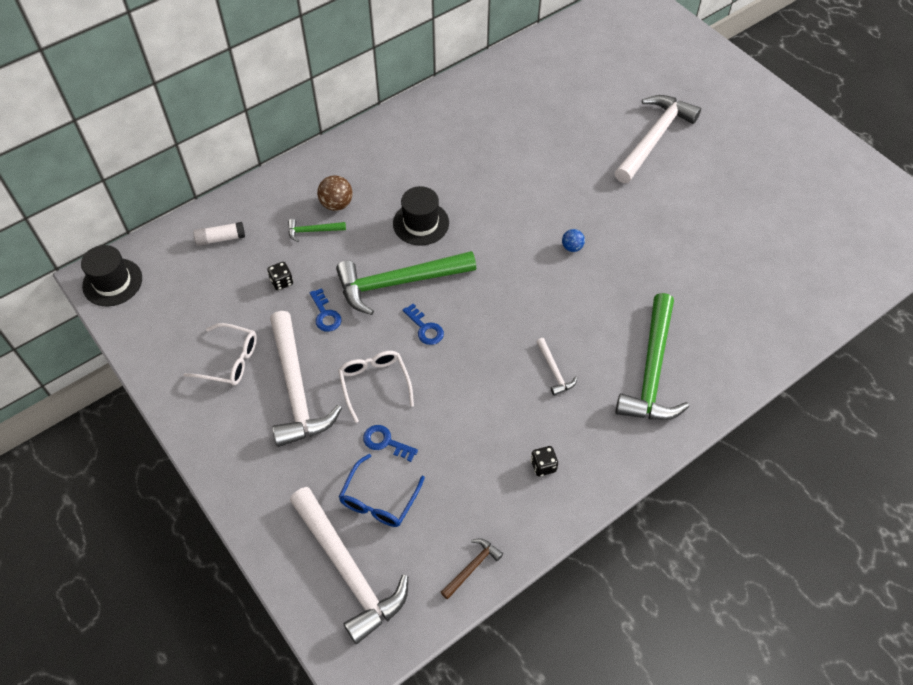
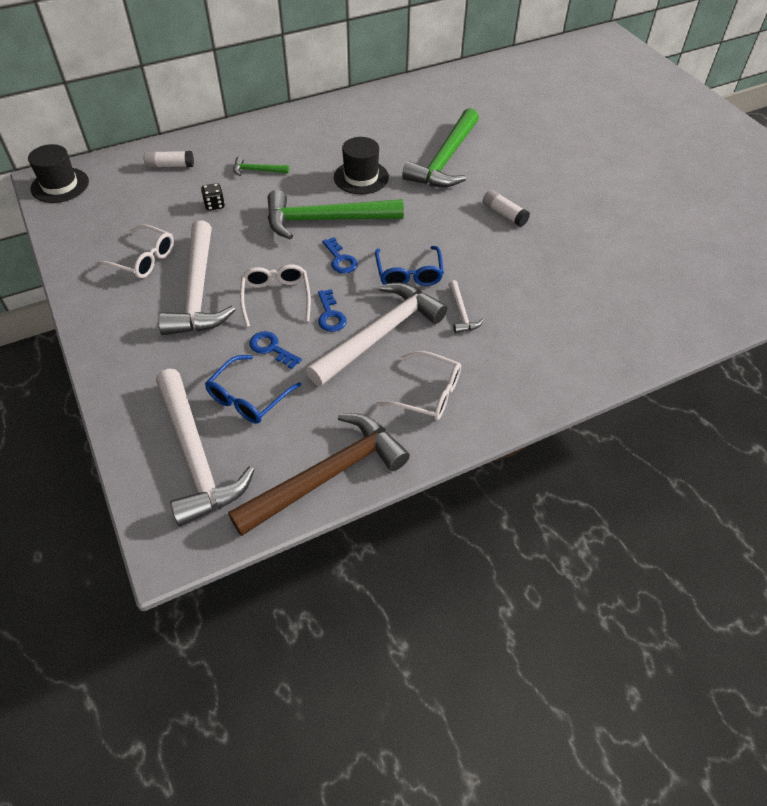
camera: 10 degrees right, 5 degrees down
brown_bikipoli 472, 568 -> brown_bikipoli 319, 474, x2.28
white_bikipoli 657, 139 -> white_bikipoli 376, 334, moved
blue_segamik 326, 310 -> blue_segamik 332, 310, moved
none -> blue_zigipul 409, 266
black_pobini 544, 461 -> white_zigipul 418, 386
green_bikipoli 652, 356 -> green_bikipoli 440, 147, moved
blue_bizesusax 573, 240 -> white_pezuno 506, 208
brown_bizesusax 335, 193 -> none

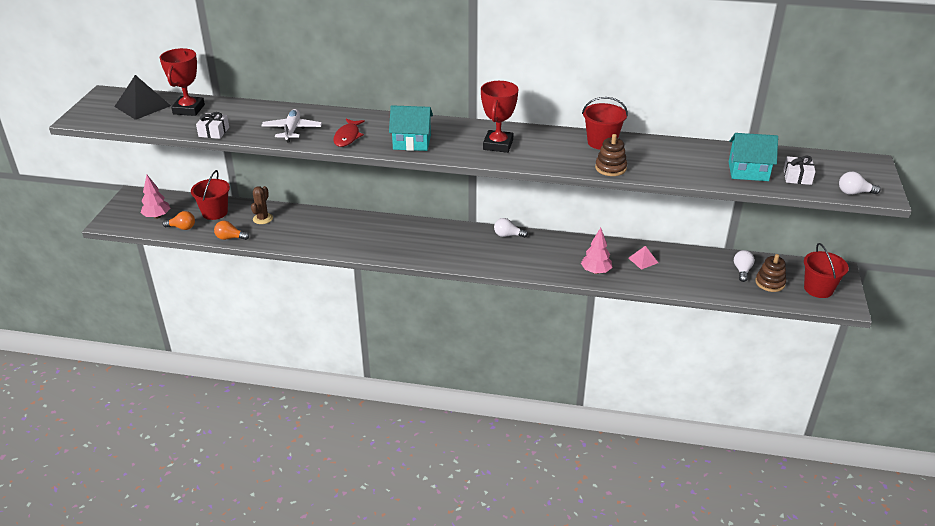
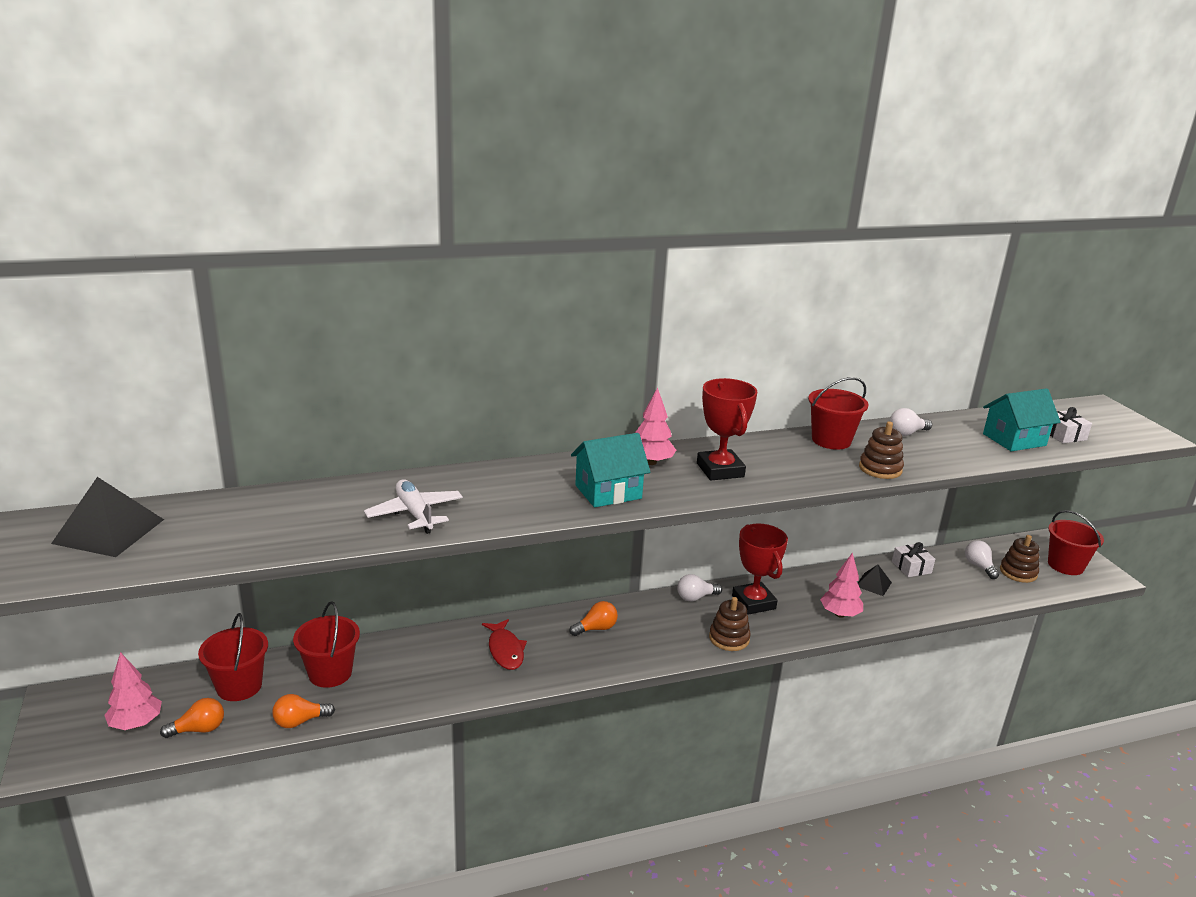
camera: 30 degrees left, 10 degrees down
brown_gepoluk 262, 205 -> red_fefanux 326, 644
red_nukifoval 349, 133 -> red_nukifoval 504, 644, moved
none -> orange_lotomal 593, 618
none -> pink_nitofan 655, 426
none -> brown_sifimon 730, 624
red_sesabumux 182, 82 -> red_sesabumux 760, 569, moved
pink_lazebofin 643, 258 -> black_lazebofin 875, 580
white_lotomal 860, 183 -> white_lotomal 910, 422, moved
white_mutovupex 212, 125 -> white_mutovupex 913, 559, moved

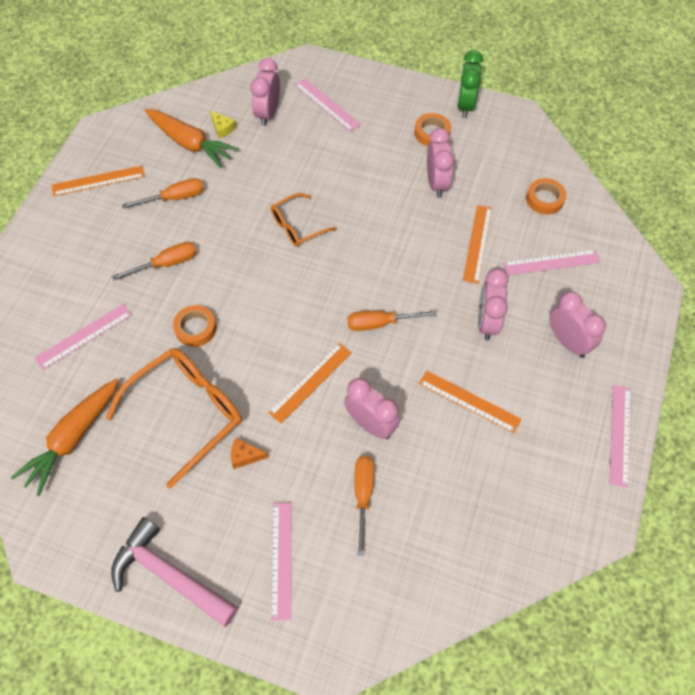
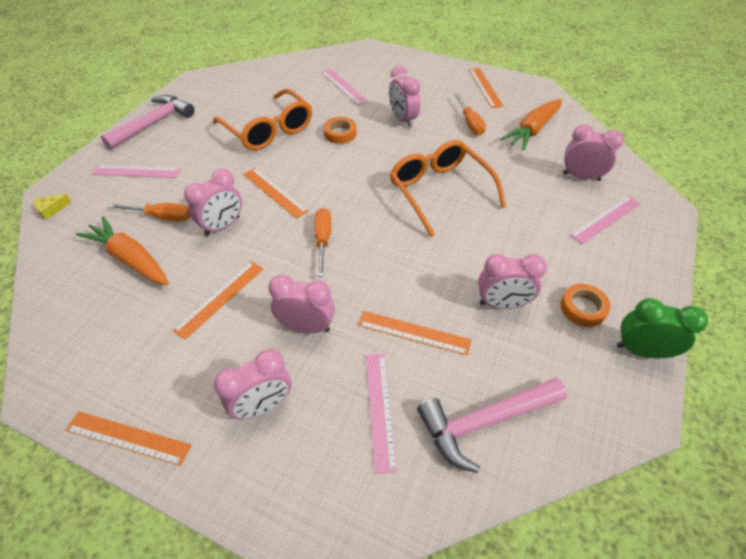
camera: 95 degrees right, 10 degrees down
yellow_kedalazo 223, 124 -> yellow_kedalazo 52, 207, moved
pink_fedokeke 620, 436 -> orange_fedokeke 128, 438
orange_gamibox 65, 437 -> orange_gamibox 122, 250, moved
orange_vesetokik 154, 261 -> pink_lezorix 404, 97
orange_zigipul 304, 220 -> orange_zigipul 448, 188, x1.78
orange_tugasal 546, 196 -> pink_bikipoli 492, 425
orange_kedalazo 249, 453 -> none

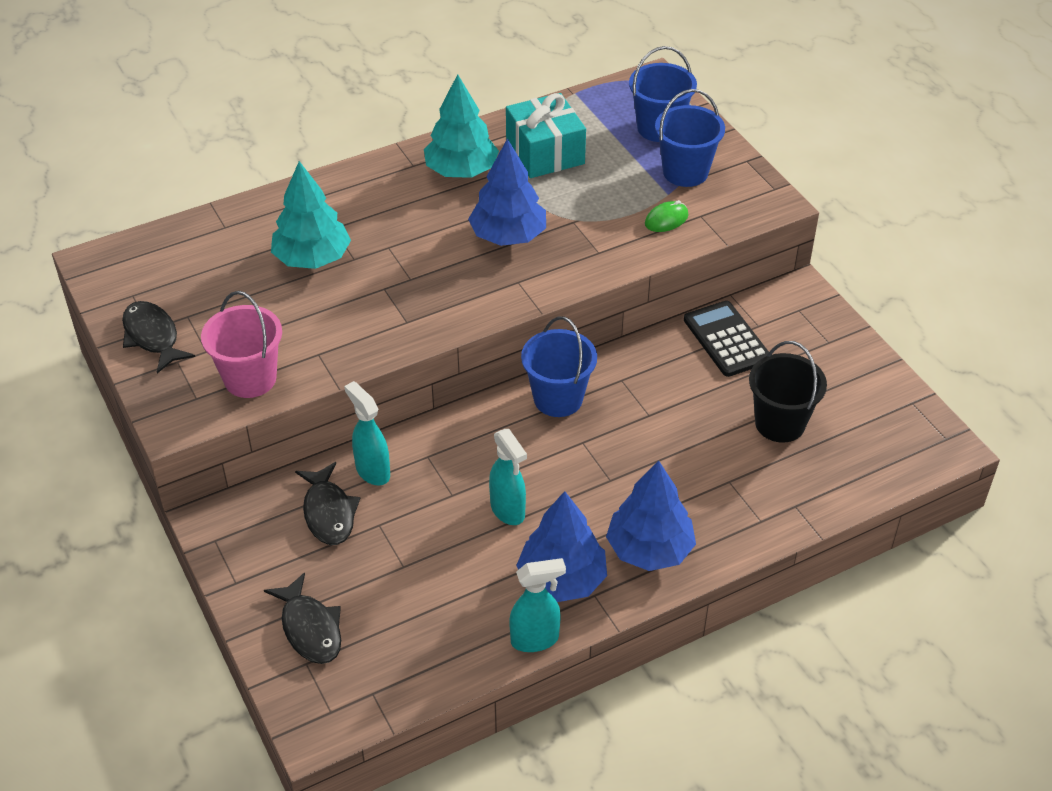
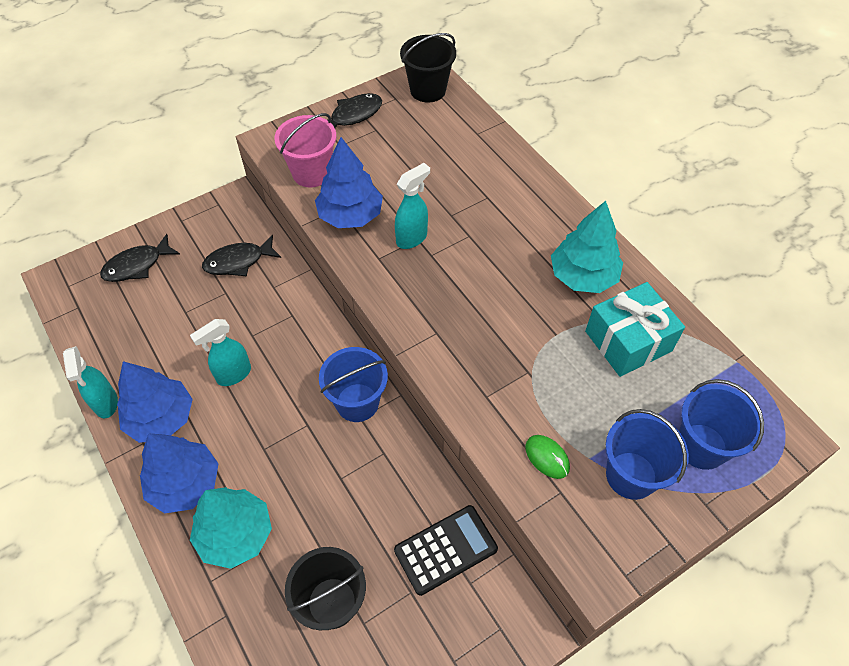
camera: 85 degrees right, 10 degrees up
turquoise_nitofan 311, 215 -> turquoise_nitofan 231, 528, moved
blue_nitofan 507, 192 -> blue_nitofan 349, 182, moved
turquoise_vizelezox 367, 433 -> turquoise_vizelezox 412, 206, moved
none -> black_fefanux 428, 68

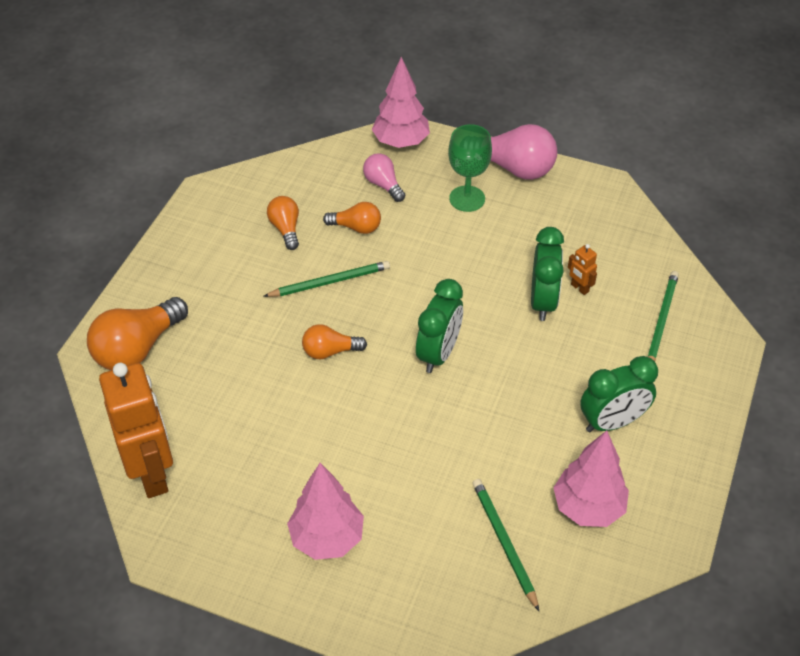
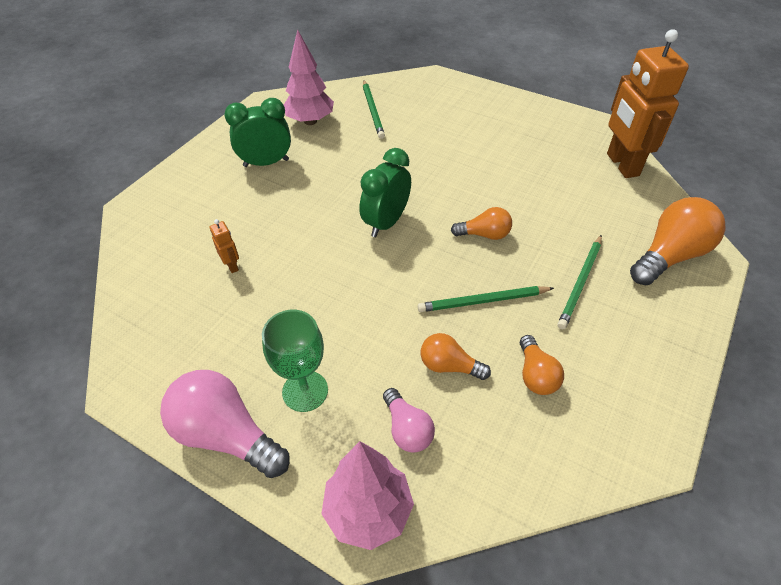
camera: 170 degrees left, 0 degrees up
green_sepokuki 663, 316 -> green_sepokuki 579, 282, moved
pink_nitofan 325, 511 -> none
green_lezorix 547, 274 -> none

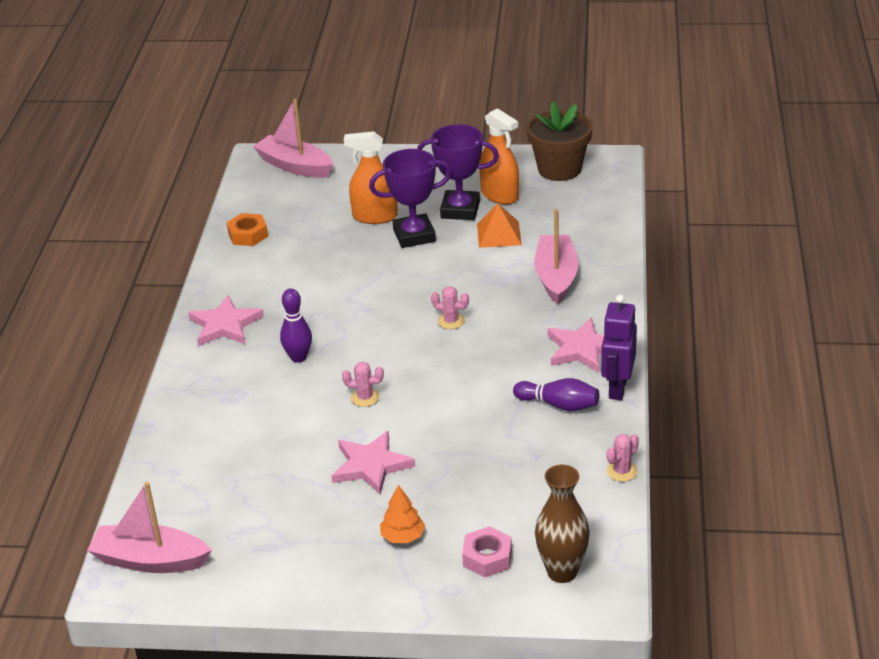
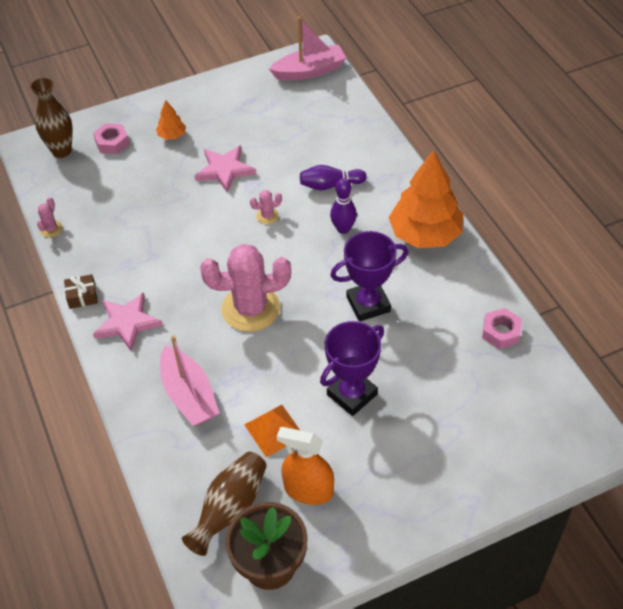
camera: 150 degrees right, 15 degrees up
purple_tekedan 619, 347 -> brown_mutovupex 81, 291
none -> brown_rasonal 224, 504
pink_gepoluk 450, 307 -> pink_gepoluk 245, 288, x2.42
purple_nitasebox 556, 395 -> purple_nitasebox 333, 177, moved
purple_sesabumux 458, 172 -> purple_sesabumux 369, 276, moved
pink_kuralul 226, 320 -> orange_nitofan 426, 199
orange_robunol 247, 229 -> pink_robunol 502, 328
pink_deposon 293, 138 -> none
orange_vizelezox 371, 177 -> none

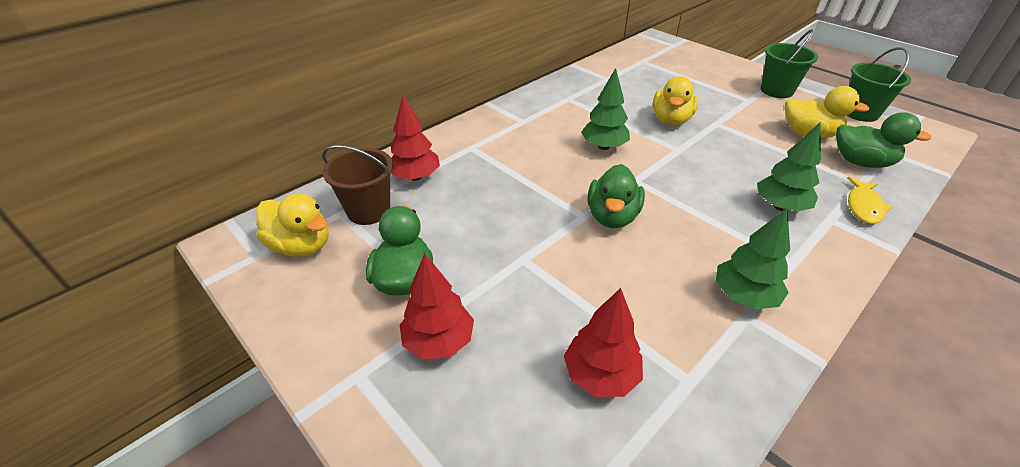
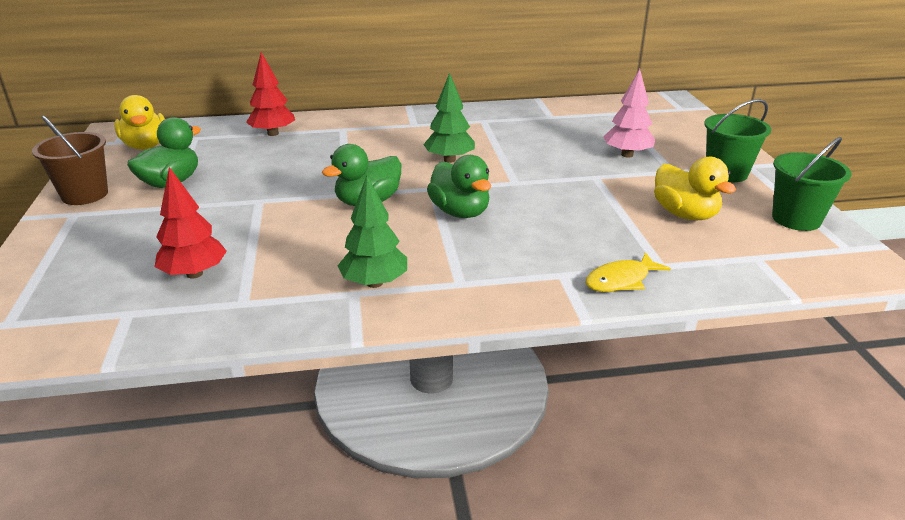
camera: 35 degrees right, 10 degrees down
brown_fefanux 357, 185 -> brown_fefanux 70, 160, moved
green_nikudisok 884, 140 -> green_nikudisok 459, 186, moved
none -> pink_nitofan 629, 113
red_nitofan 437, 306 -> none
yellow_nikudisok 675, 100 -> none
green_nitofan 789, 167 -> none

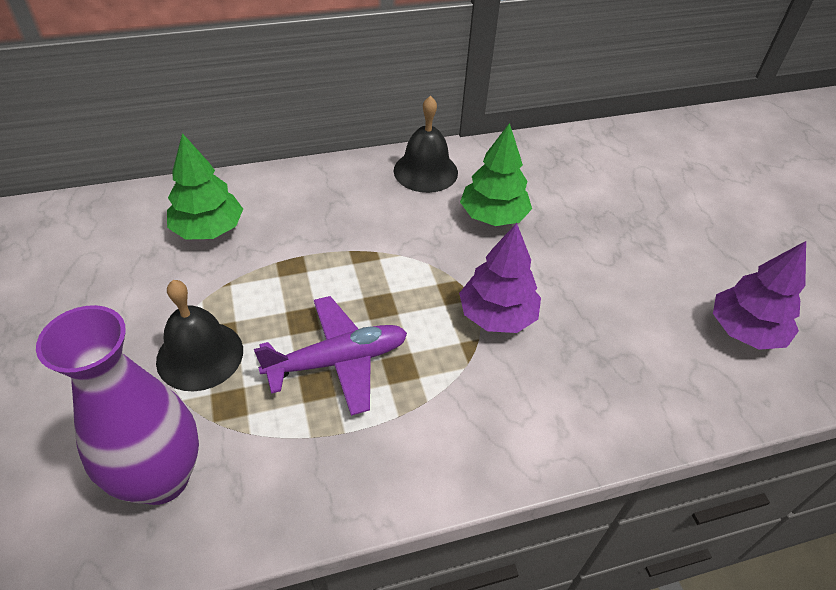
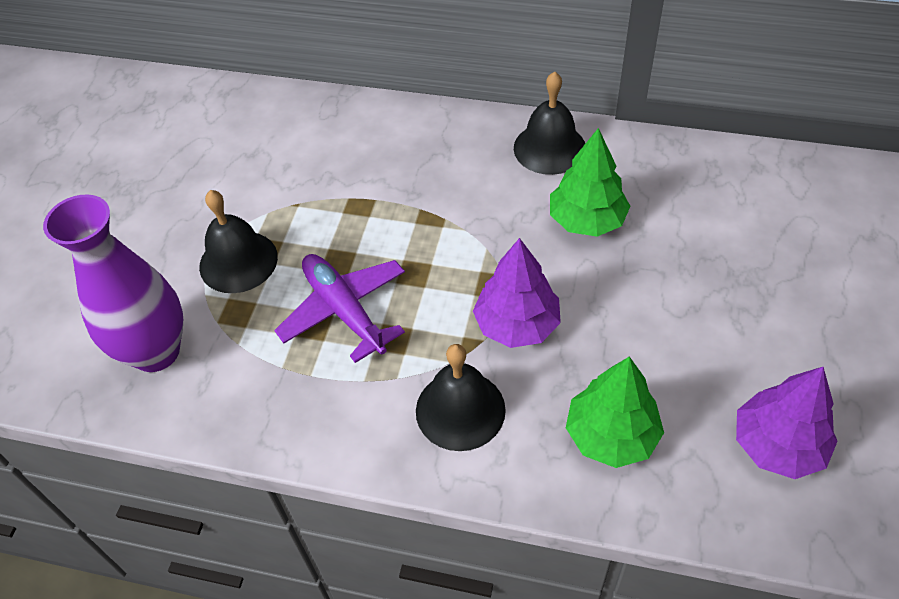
camera: 35 degrees right, 5 degrees up
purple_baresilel 330, 356 -> purple_baresilel 339, 308, 135 degrees counterclockwise
none -> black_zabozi 461, 397
green_nitofan 205, 186 -> green_nitofan 615, 412, moved

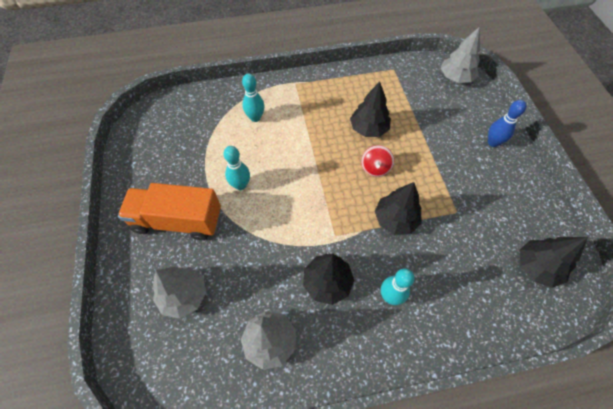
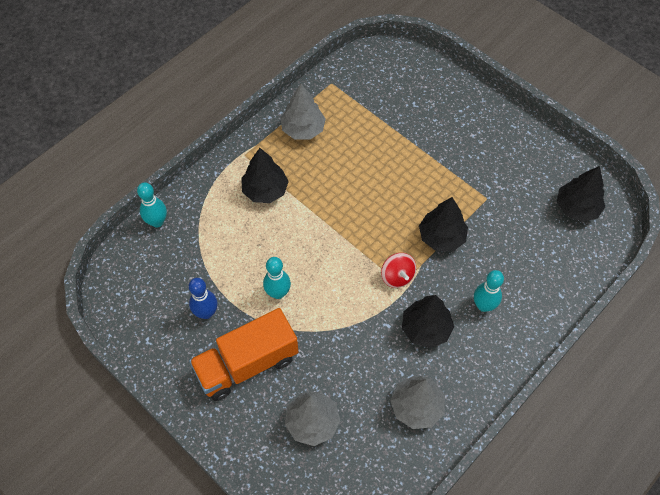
camera: 35 degrees left, 0 degrees up
turquoise_nitasebox 253, 98 -> turquoise_nitasebox 152, 205, moved
blue_nitasebox 507, 123 -> blue_nitasebox 203, 298, moved
black_nitofan 370, 109 -> black_nitofan 265, 175, moved
grey_nitofan 460, 55 -> grey_nitofan 303, 112, moved
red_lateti 377, 161 -> red_lateti 398, 270, moved

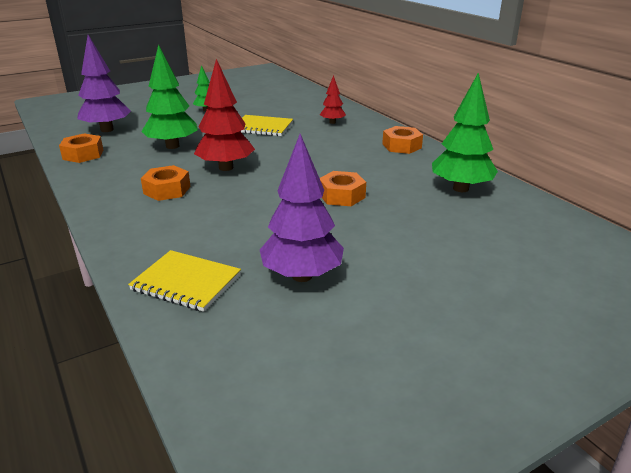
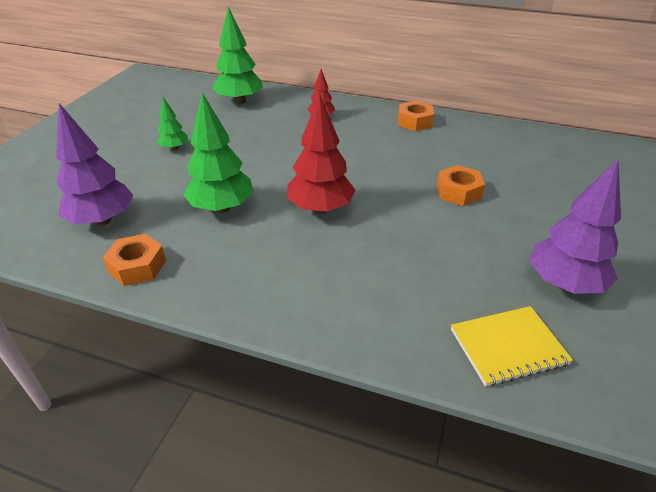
camera: 40 degrees left, 10 degrees up
green_nitofan 465, 132 -> green_nitofan 237, 55, moved
orange_robunol 166, 183 -> none
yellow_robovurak 266, 125 -> none

